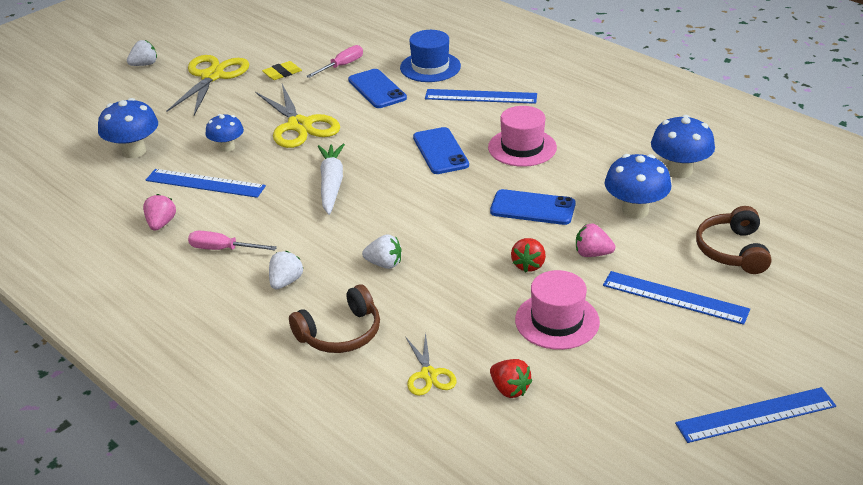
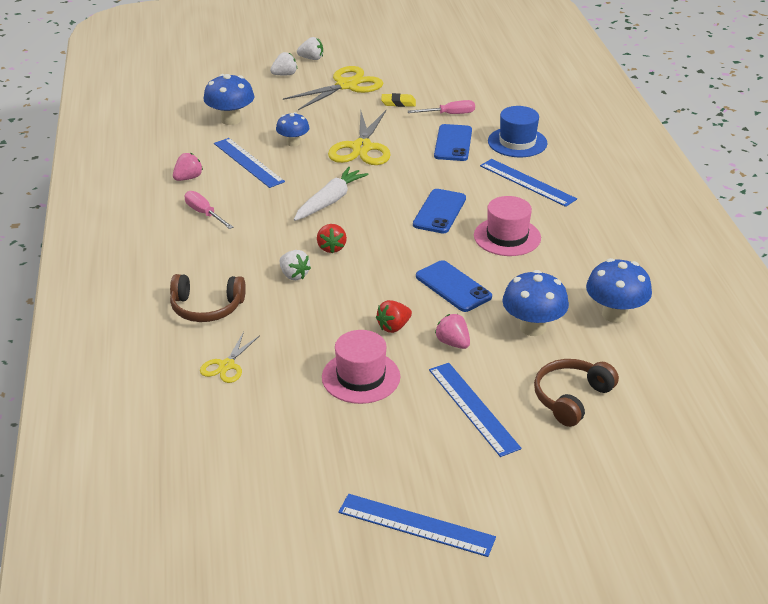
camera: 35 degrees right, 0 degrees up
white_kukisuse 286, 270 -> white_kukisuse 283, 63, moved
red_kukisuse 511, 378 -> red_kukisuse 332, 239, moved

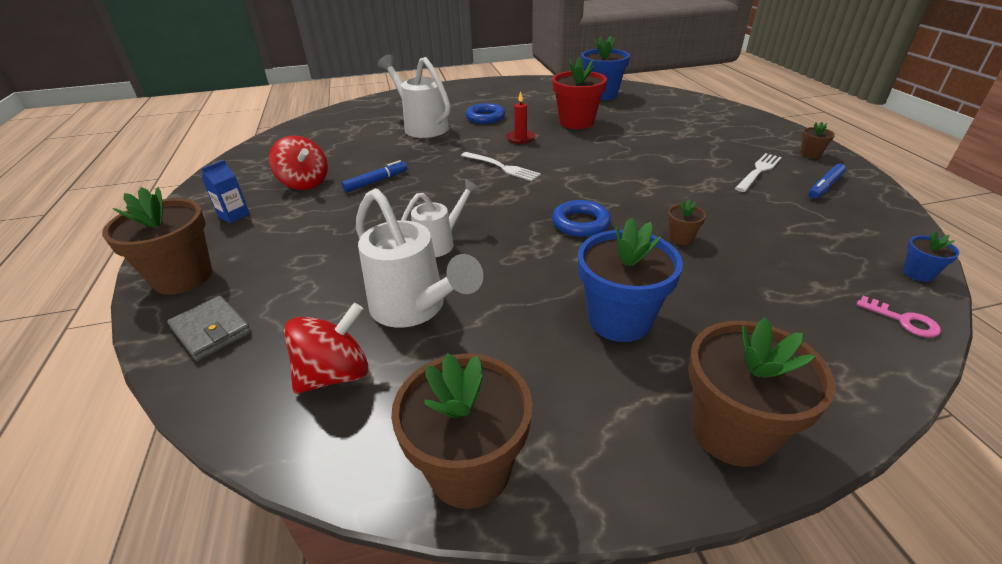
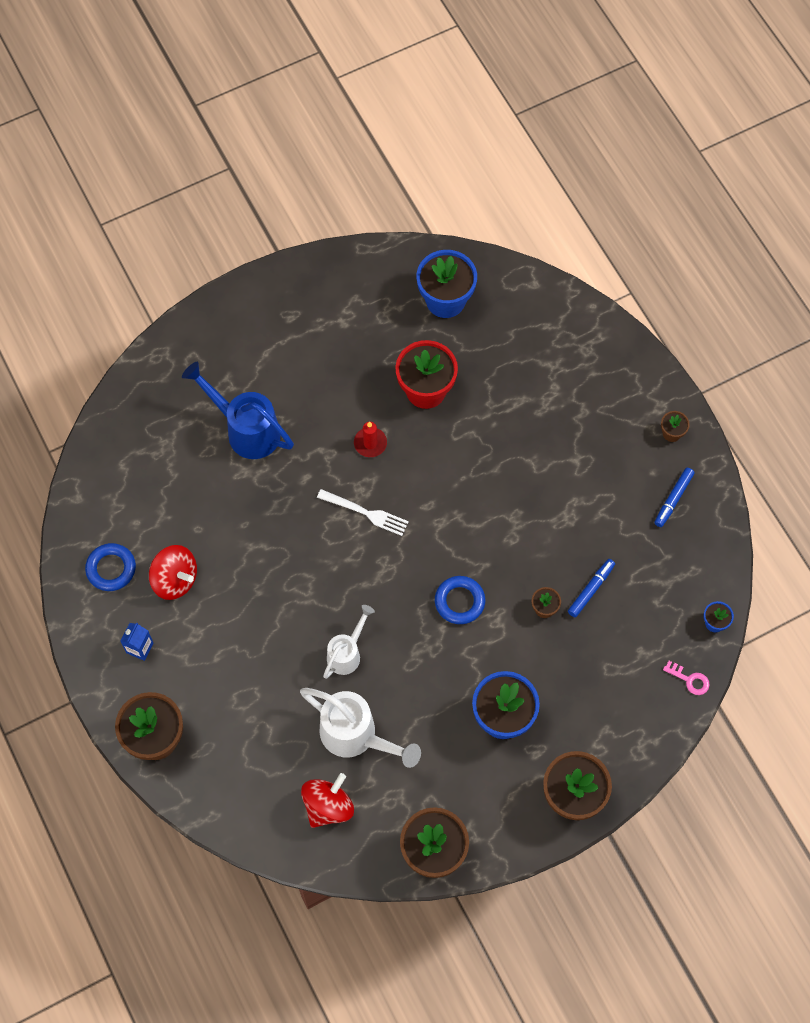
camera: 15 degrees left, 30 degrees up
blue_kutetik 485, 113 -> blue_kutetik 110, 567, moved
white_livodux 414, 96 -> blue_livodux 238, 410
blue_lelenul 374, 176 -> blue_lelenul 591, 588, moved
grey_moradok 209, 328 -> none
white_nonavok 758, 172 -> none

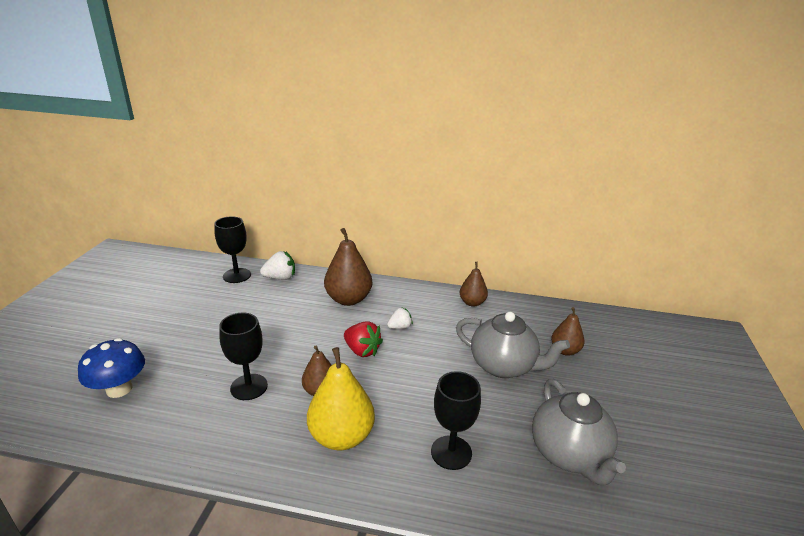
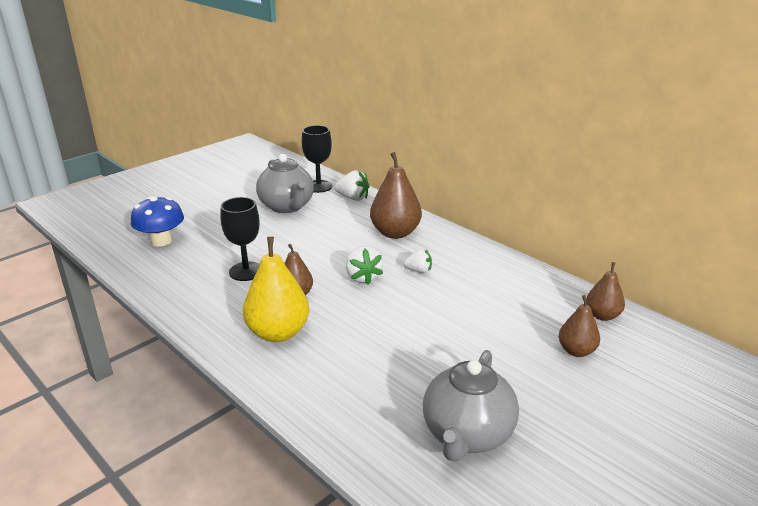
camera: 35 degrees right, 0 degrees up
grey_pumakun 513, 345 -> grey_pumakun 285, 183, moved
red_kukisuse 363, 339 -> white_kukisuse 364, 265
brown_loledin 474, 284 -> brown_loledin 605, 291, moved
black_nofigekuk 456, 420 -> none

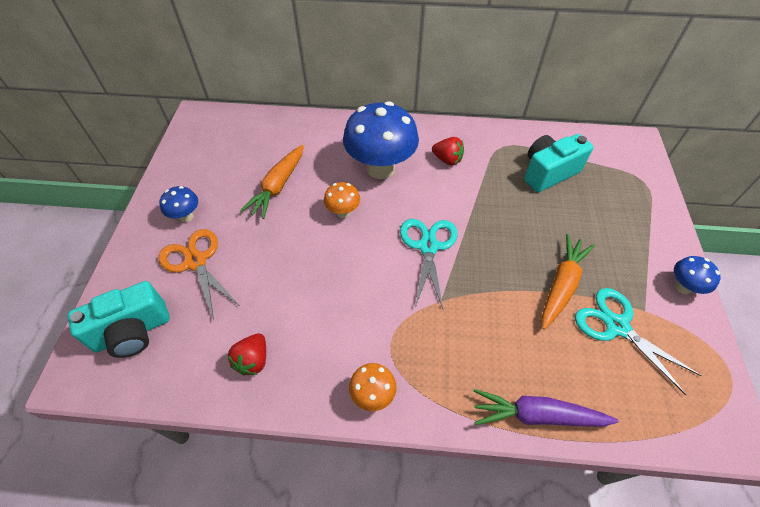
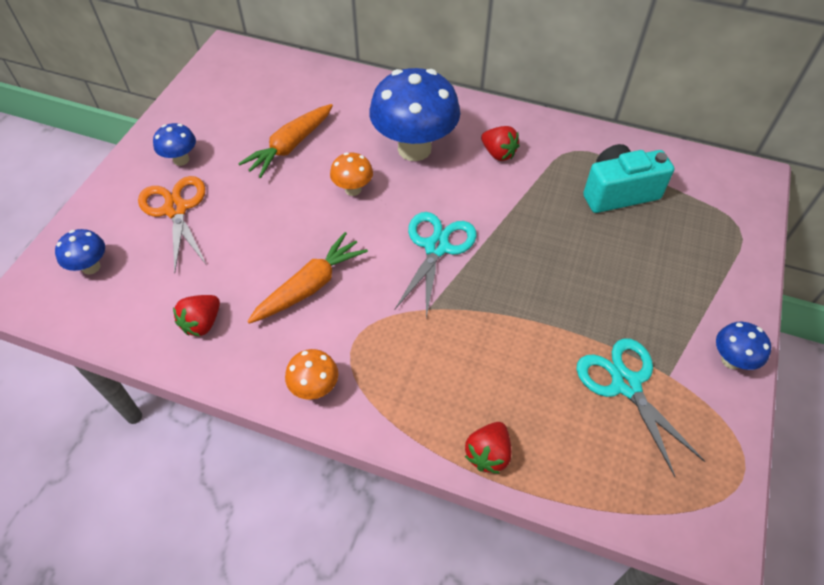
camera: 15 degrees right, 0 degrees up
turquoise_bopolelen 118, 319 -> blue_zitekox 80, 252
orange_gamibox 568, 282 -> orange_gamibox 307, 278, moved
purple_gamibox 546, 408 -> red_kukisuse 488, 448

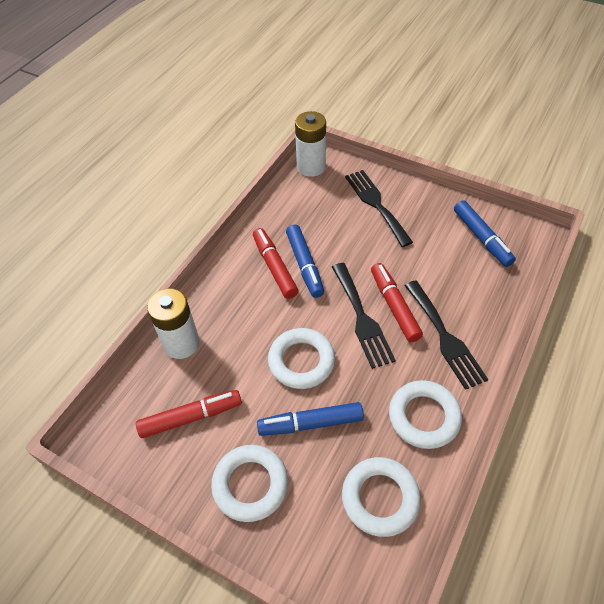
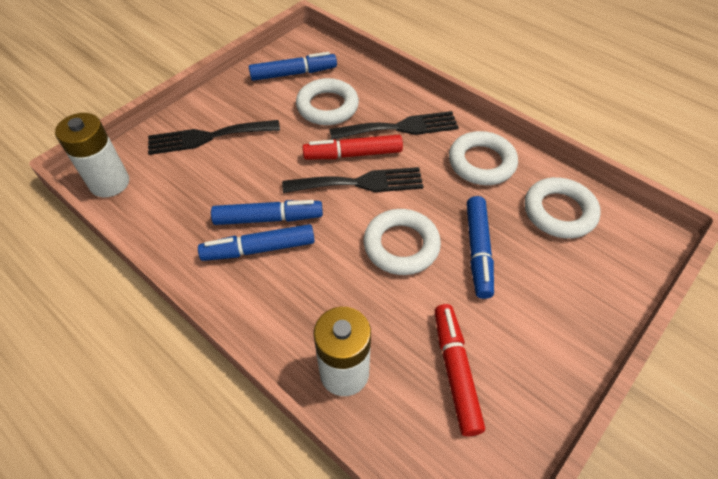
camera: 80 degrees left, 0 degrees up
red_lelenul 275, 263 -> blue_lelenul 256, 242
white_kutetik 249, 483 -> white_kutetik 327, 101, moved

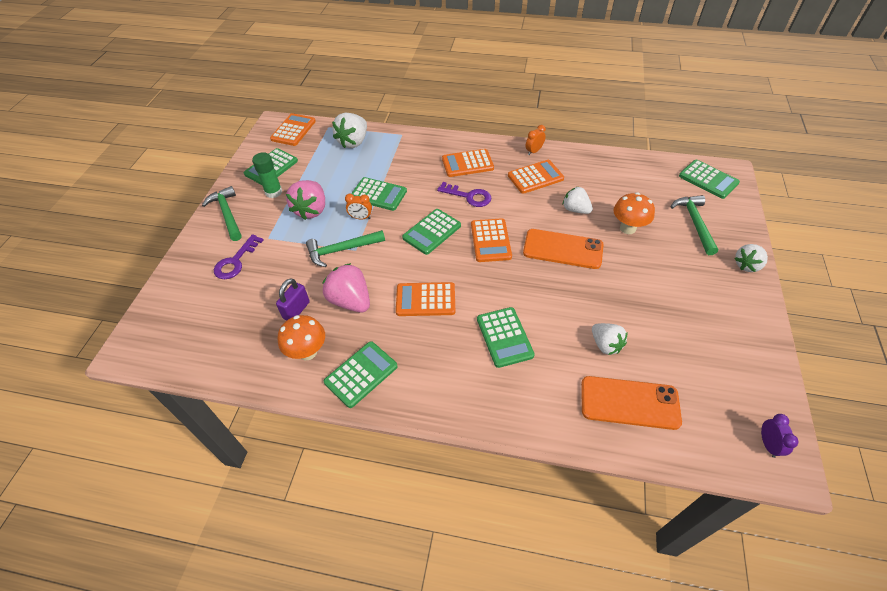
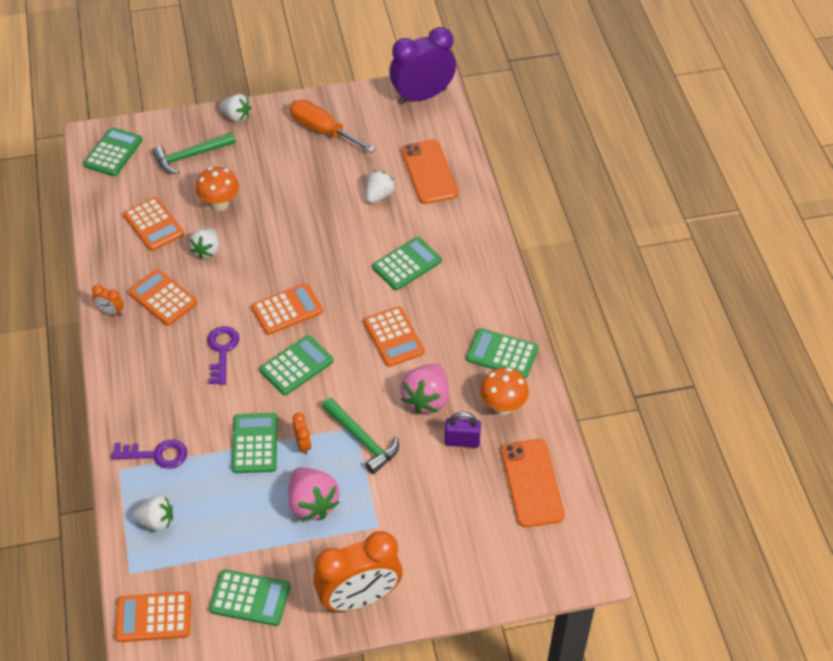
camera: 115 degrees left, 0 degrees up
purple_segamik 239, 256 -> purple_segamik 149, 454, moved
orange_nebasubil 468, 163 -> orange_nebasubil 153, 224, moved
white_kukisuse 349, 130 -> white_kukisuse 152, 513, x0.66
green_nebasubil 431, 232 -> green_nebasubil 296, 365, 60 degrees counterclockwise
pink_kukisuse 305, 200 -> pink_kukisuse 314, 494, 75 degrees clockwise
none -> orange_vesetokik 333, 126
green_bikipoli 221, 213 -> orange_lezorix 358, 571
purple_lezorix 780, 436 -> purple_lezorix 422, 65, x2.44
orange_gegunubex 563, 249 -> orange_gegunubex 533, 483, moved
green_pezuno 267, 175 -> none

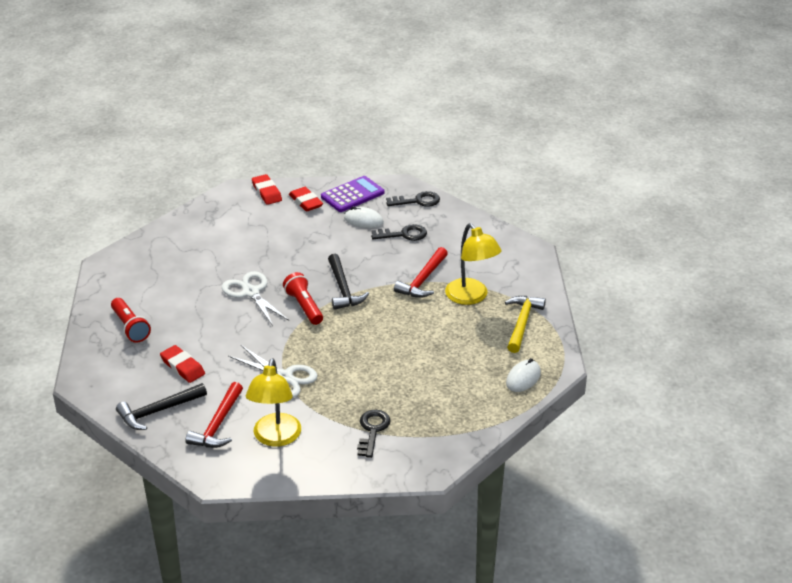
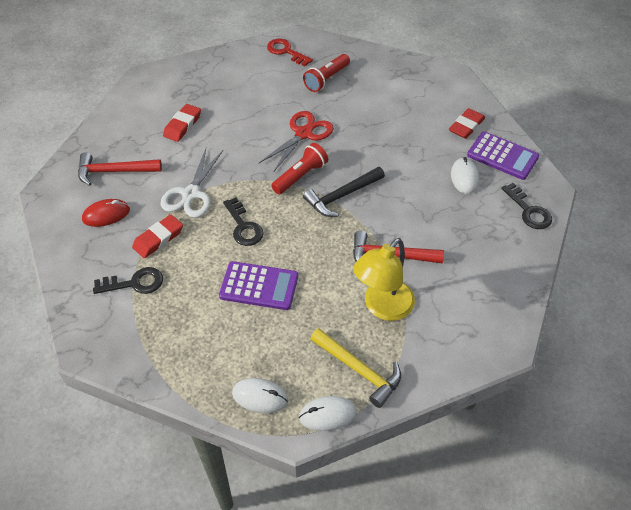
camera: 70 degrees right, 15 degrees up
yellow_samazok 273, 402 -> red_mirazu 106, 213
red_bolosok 267, 189 -> red_bolosok 157, 236, moved
none -> purple_nebasubil 258, 285
black_segamik 399, 232 -> black_segamik 243, 221, moved
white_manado 255, 298 -> red_manado 296, 141
none -> red_segamik 290, 52
none -> white_mirazu 328, 413
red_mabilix 131, 320 -> red_mabilix 326, 73, moved
yellow_bikipoli 525, 324 -> yellow_bikipoli 355, 368, 45 degrees clockwise
black_bikipoli 161, 406 -> none

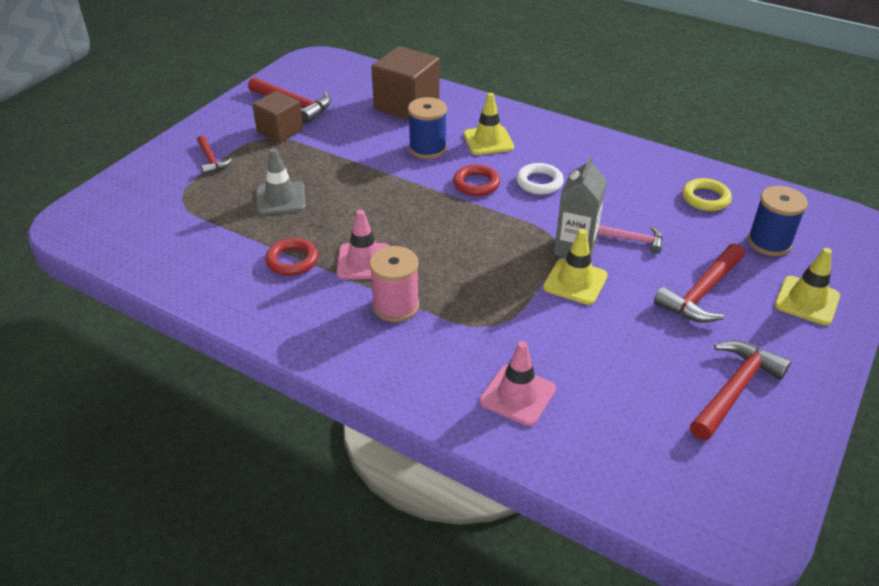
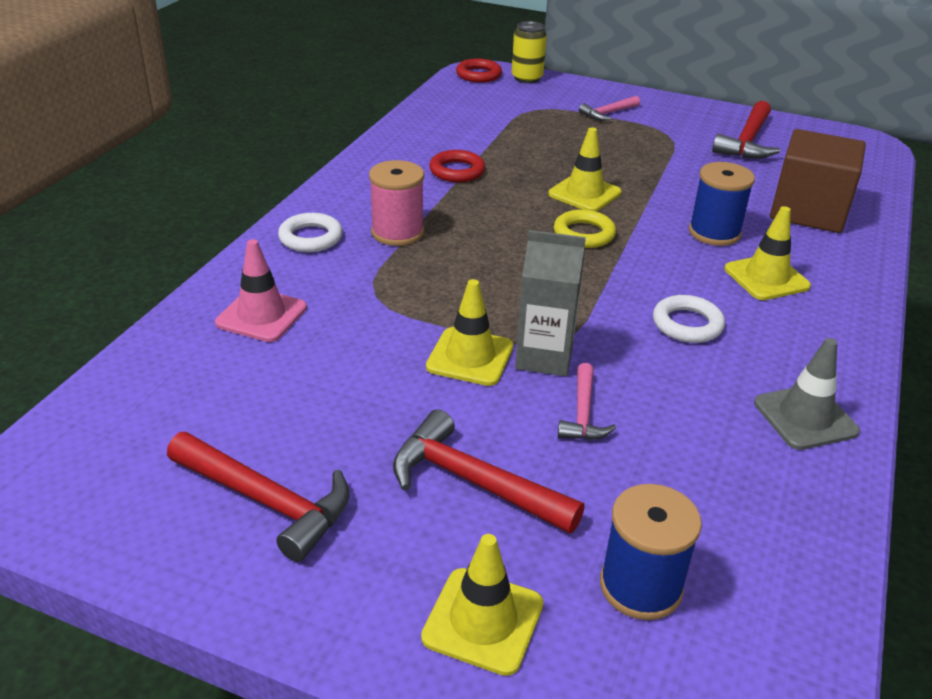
camera: 80 degrees right, 5 degrees down
none -> white_kutetik 310, 232
red_kutetik 476, 180 -> red_kutetik 479, 71, moved
none -> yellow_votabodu 529, 52
none -> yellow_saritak 585, 169
yellow_kutetik 707, 194 -> yellow_kutetik 585, 229, moved
red_bikipoli 214, 155 -> pink_bikipoli 609, 108
grey_saritak 281, 181 -> grey_saritak 807, 394, moved
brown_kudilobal 277, 117 -> none
pink_saritak 363, 245 -> none

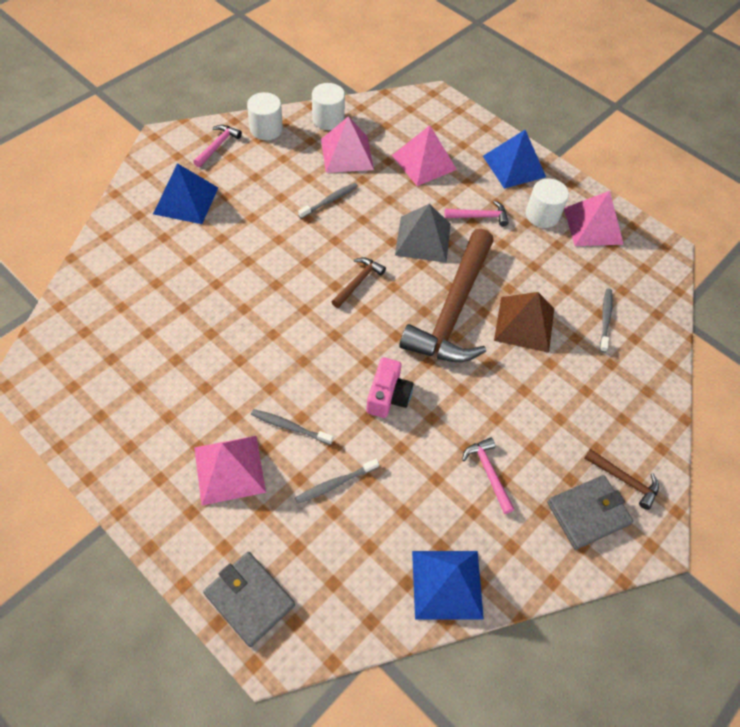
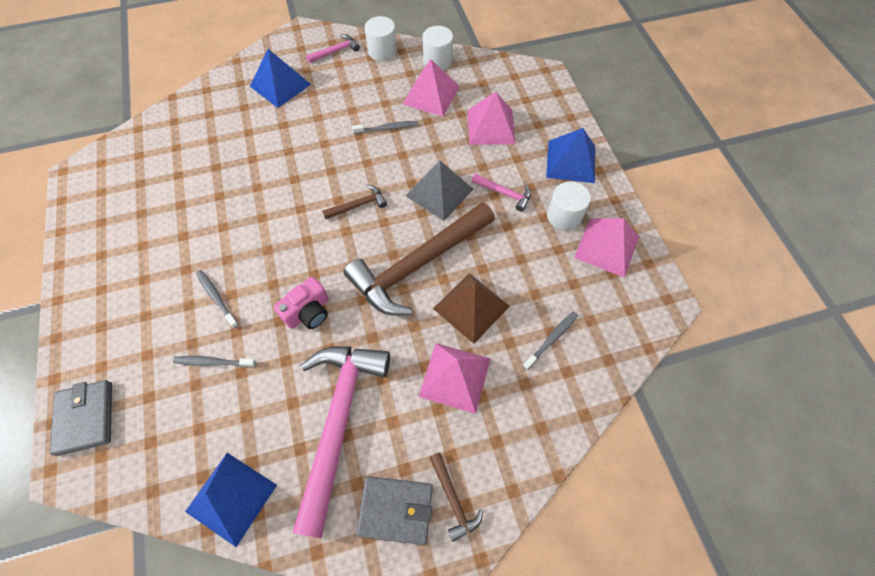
camera: 35 degrees right, 5 degrees up
pink_bikipoli 488, 475 -> pink_bikipoli 341, 442, x2.39
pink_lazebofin 230, 471 -> pink_lazebofin 454, 378, moved

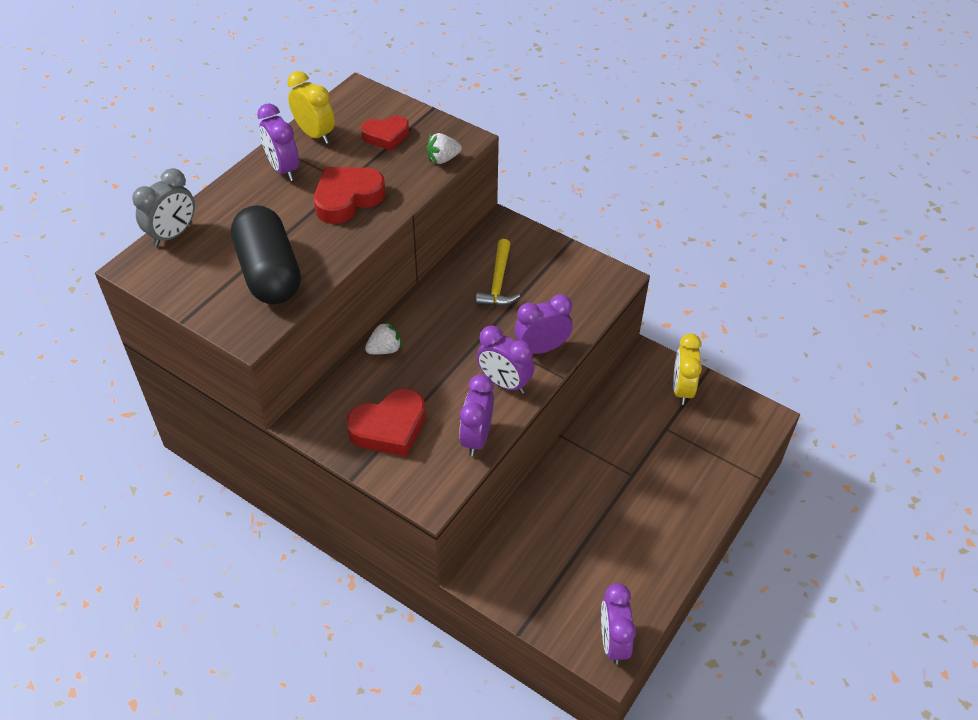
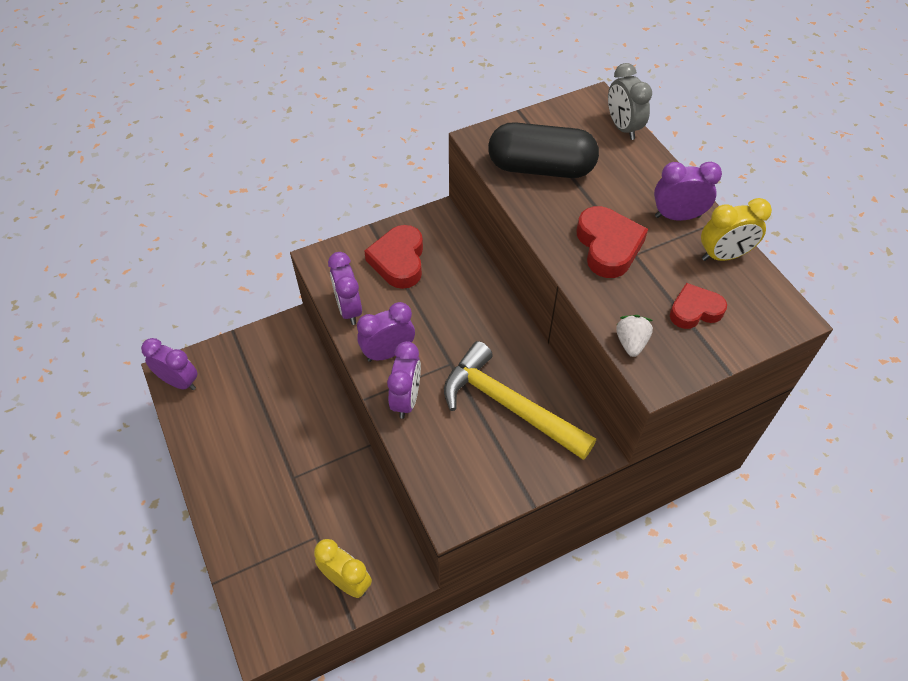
camera: 120 degrees right, 5 degrees up
purple_lezorix 476, 415 -> purple_lezorix 345, 288, 150 degrees counterclockwise
yellow_bikipoli 498, 272 -> yellow_bikipoli 520, 400, x1.70
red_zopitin 385, 133 -> red_zopitin 698, 306, 60 degrees clockwise
white_kukisuse 383, 337 -> none

